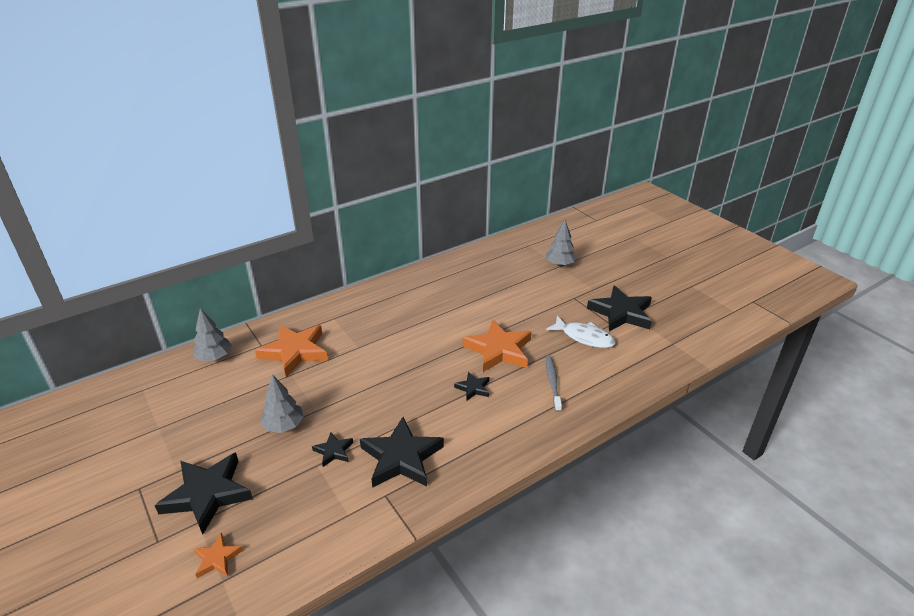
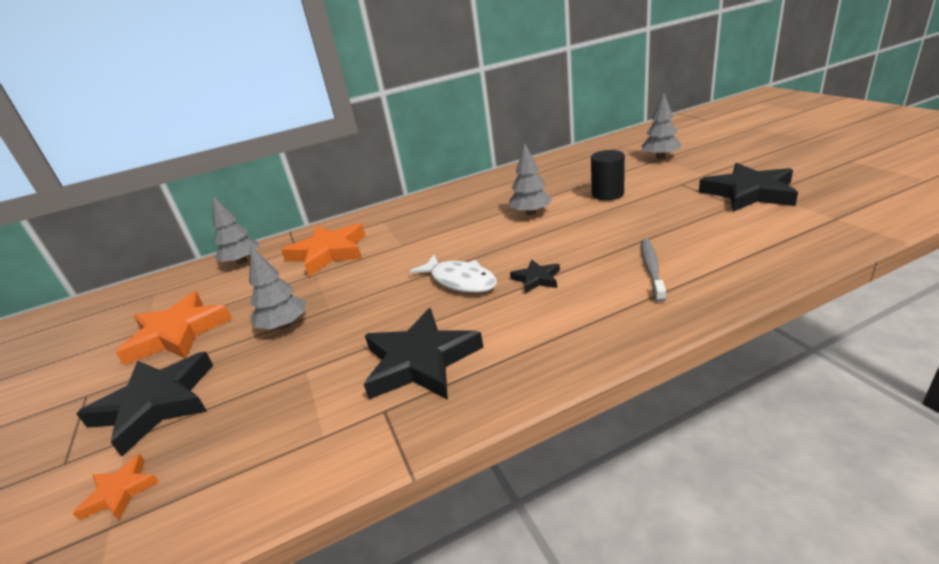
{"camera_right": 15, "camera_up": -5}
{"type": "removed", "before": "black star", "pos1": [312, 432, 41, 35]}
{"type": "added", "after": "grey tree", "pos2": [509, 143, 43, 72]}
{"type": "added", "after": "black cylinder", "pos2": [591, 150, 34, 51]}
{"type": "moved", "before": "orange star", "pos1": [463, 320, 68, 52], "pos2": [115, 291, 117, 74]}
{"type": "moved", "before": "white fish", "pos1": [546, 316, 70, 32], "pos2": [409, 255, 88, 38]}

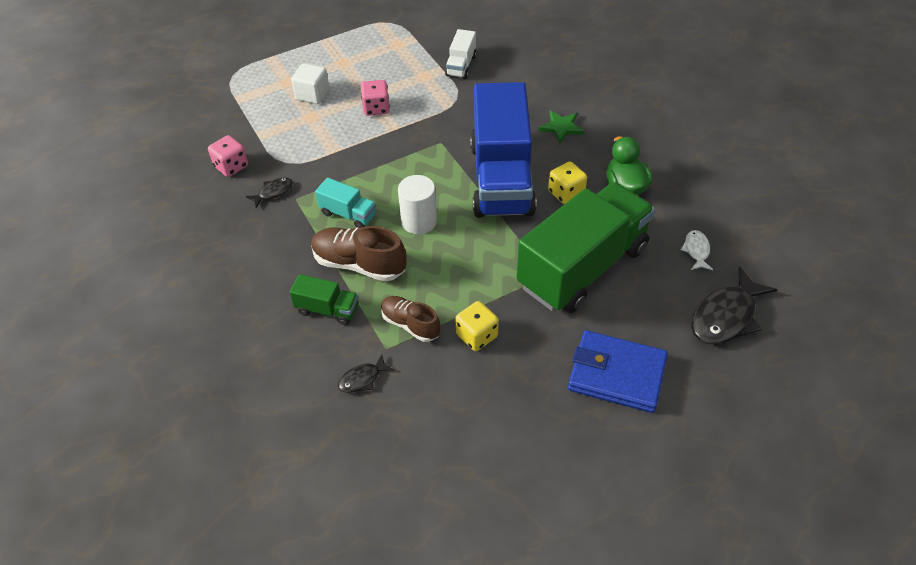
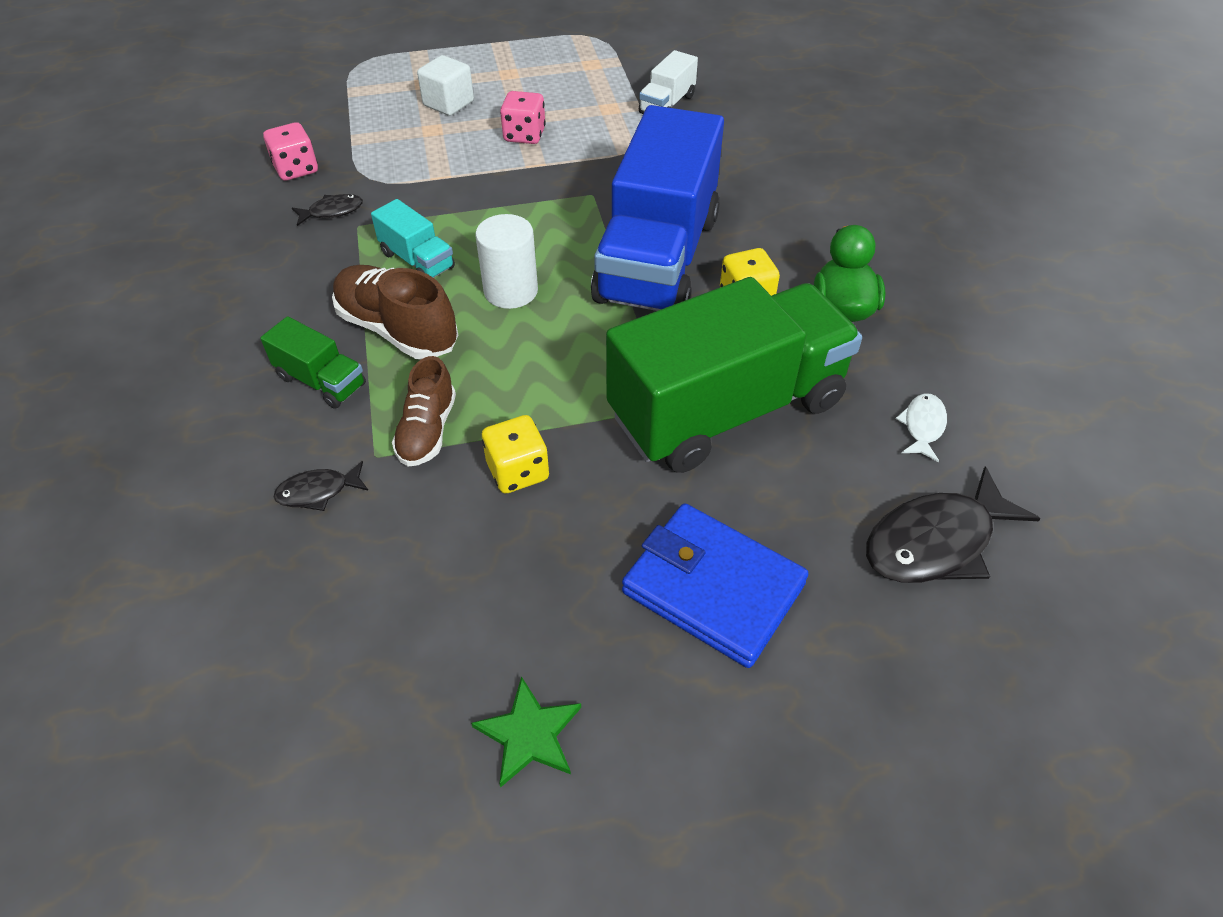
{"camera_right": 15, "camera_up": 0}
{"type": "moved", "before": "green star", "pos1": [538, 110, 47, 33], "pos2": [471, 676, 110, 112]}
{"type": "turned", "before": "brown shoe", "pos1": [381, 296, 59, 46], "pos2": [392, 356, 64, 111], "turn": -135}

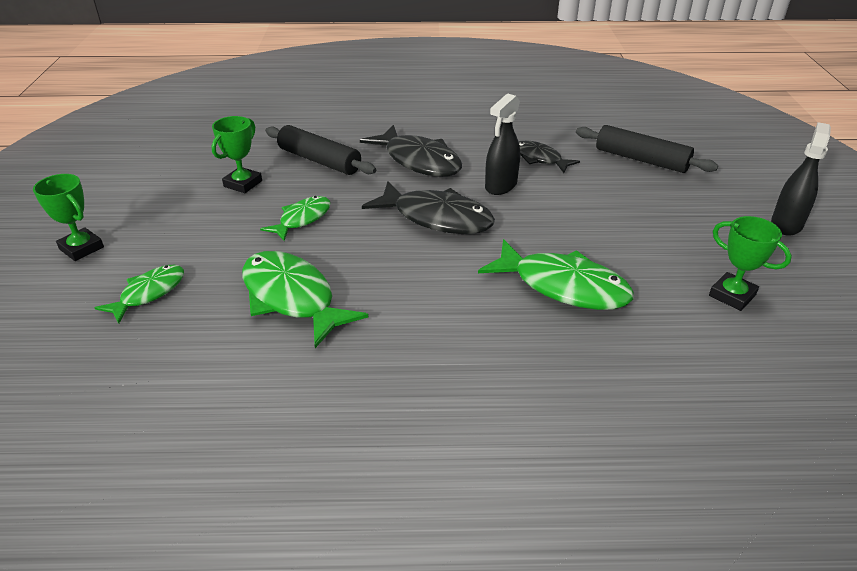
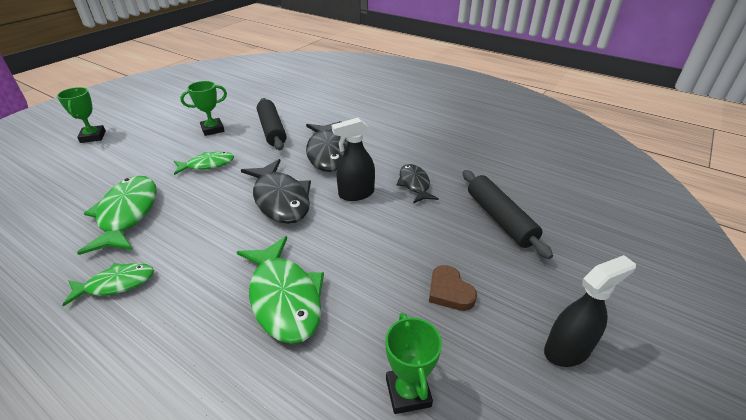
{"camera_right": 35, "camera_up": 0}
{"type": "added", "after": "brown heart", "pos2": [429, 265, 48, 46]}
{"type": "moved", "before": "green fish", "pos1": [95, 265, 89, 59], "pos2": [63, 263, 91, 43]}

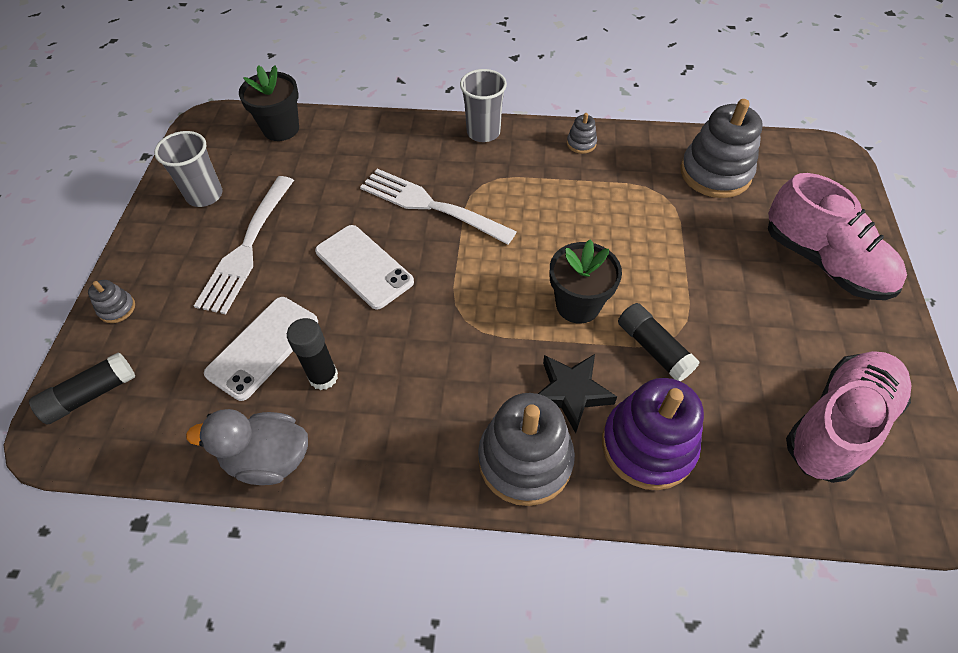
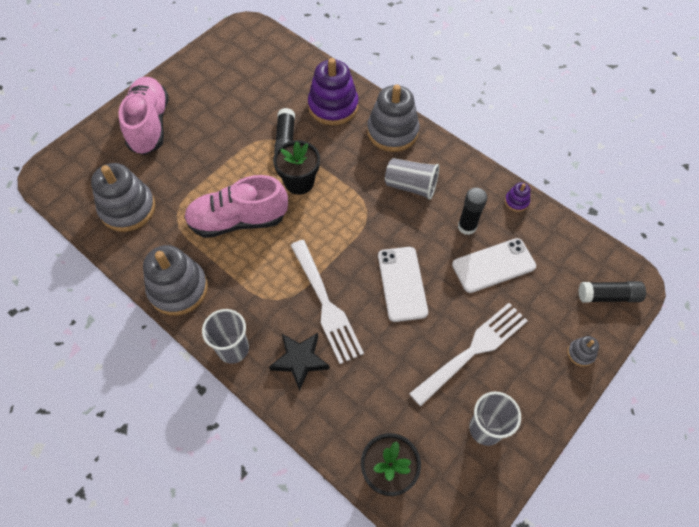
{"camera_right": -145, "camera_up": 5}
{"type": "added", "after": "grey cup", "pos2": [385, 158, 54, 42]}
{"type": "moved", "before": "black star", "pos1": [538, 354, 79, 79], "pos2": [269, 333, 61, 58]}
{"type": "moved", "before": "pink shoe", "pos1": [786, 351, 126, 132], "pos2": [184, 175, 104, 63]}
{"type": "replaced", "before": "grey duck", "after": "purple stacking toy", "pos1": [186, 409, 122, 76], "pos2": [505, 182, 25, 30]}
{"type": "resized", "before": "grey stacking toy", "pos1": [567, 113, 30, 41], "pos2": [143, 245, 65, 71], "scale": 2.26}

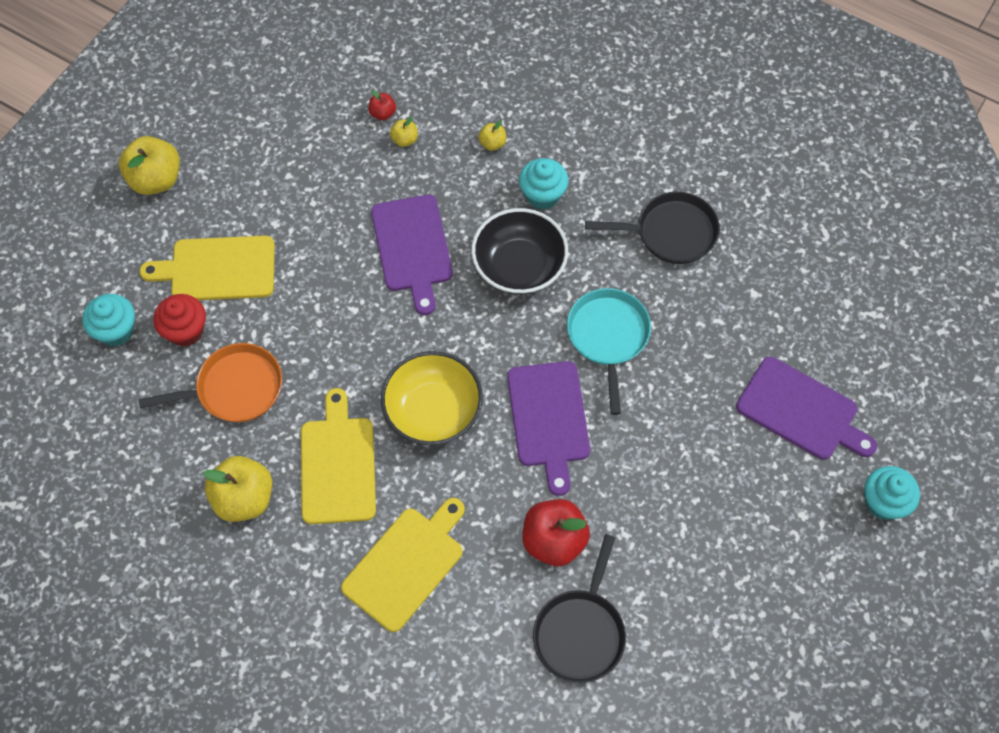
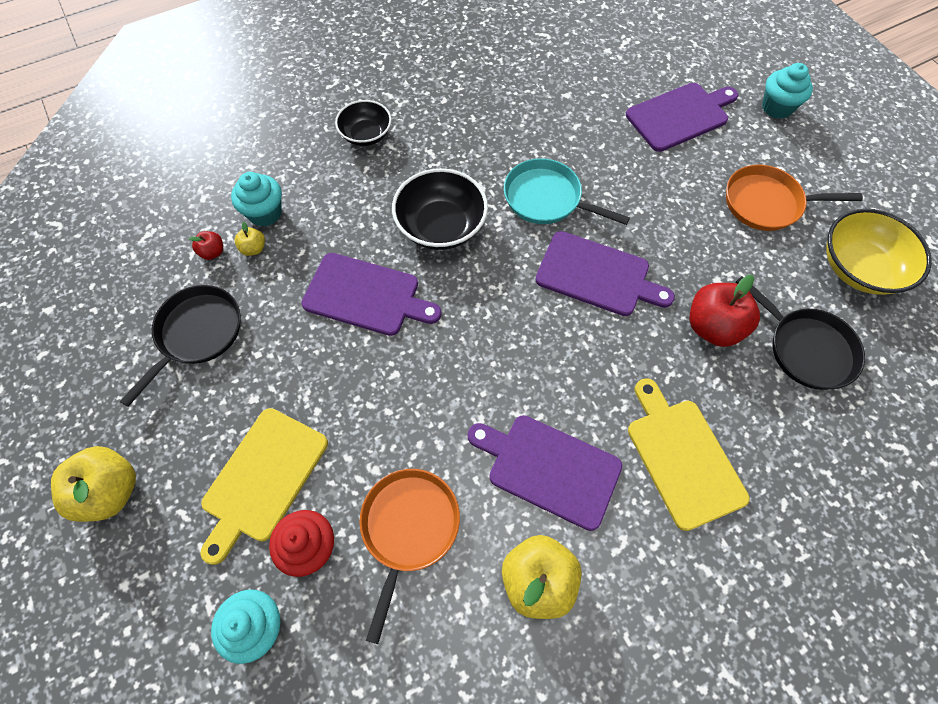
{"camera_right": -60, "camera_up": 0}
{"type": "removed", "before": "yellow apple", "pos1": [478, 121, 28, 30]}
{"type": "added", "after": "black bowl", "pos2": [335, 100, 57, 46]}
{"type": "added", "after": "orange pan", "pos2": [726, 165, 137, 66]}
{"type": "moved", "before": "yellow bowl", "pos1": [381, 351, 102, 94], "pos2": [826, 209, 106, 86]}
{"type": "moved", "before": "turquoise cupcake", "pos1": [519, 158, 49, 52], "pos2": [231, 172, 51, 55]}
{"type": "moved", "before": "black pan", "pos1": [585, 192, 135, 72], "pos2": [120, 285, 120, 122]}
{"type": "recoloured", "before": "yellow cutting board", "after": "purple cutting board", "pos1": [301, 388, 75, 136], "pos2": [468, 415, 154, 116]}

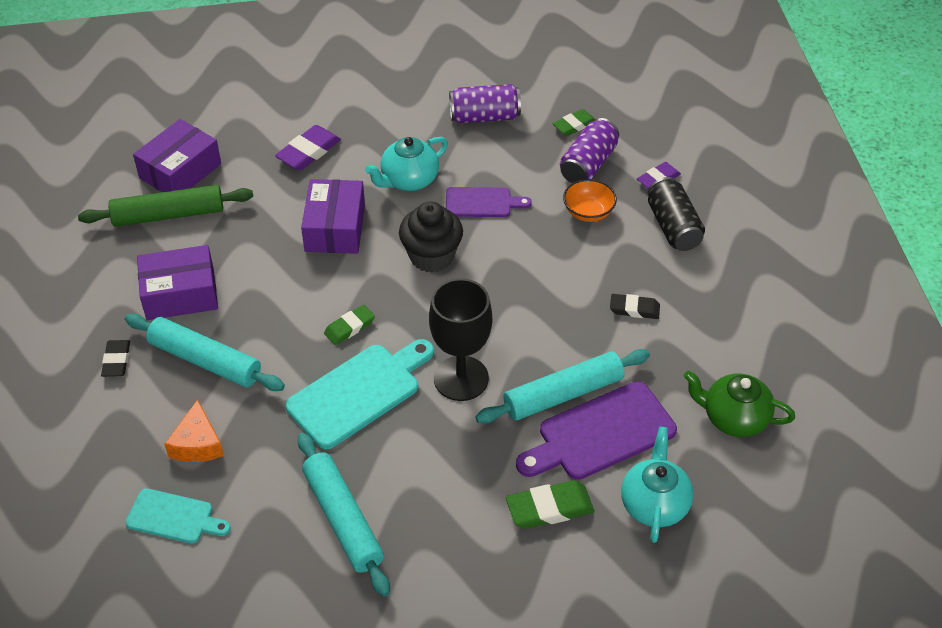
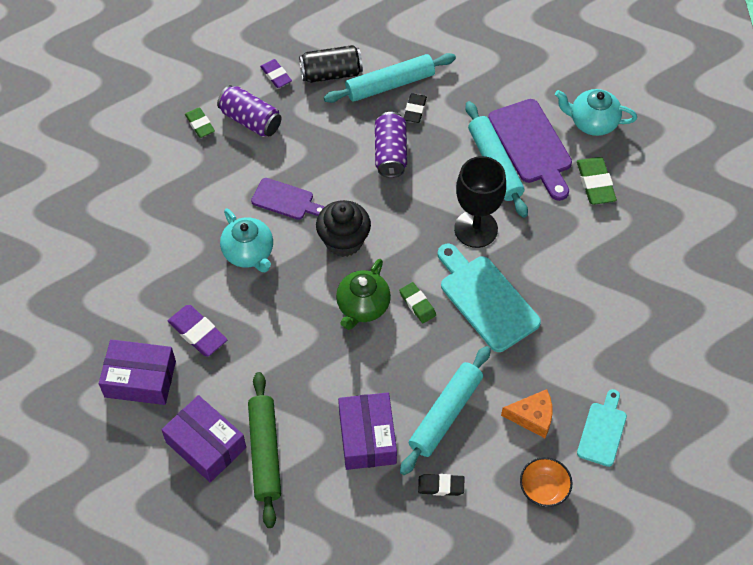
{"camera_right": -85, "camera_up": 10}
{"type": "moved", "before": "turquoise rolling pin", "pos1": [298, 433, 92, 164], "pos2": [324, 53, 132, 50]}
{"type": "moved", "before": "purple box", "pos1": [301, 179, 64, 75], "pos2": [99, 339, 77, 66]}
{"type": "moved", "before": "purple can", "pos1": [449, 84, 72, 39], "pos2": [375, 112, 32, 66]}
{"type": "moved", "before": "orange bowl", "pos1": [563, 179, 54, 43], "pos2": [520, 457, 52, 50]}
{"type": "moved", "before": "green teapot", "pos1": [684, 371, 111, 66], "pos2": [336, 259, 55, 71]}
{"type": "turned", "before": "purple cutting board", "pos1": [446, 187, 86, 30], "pos2": [251, 178, 73, 42], "turn": 105}

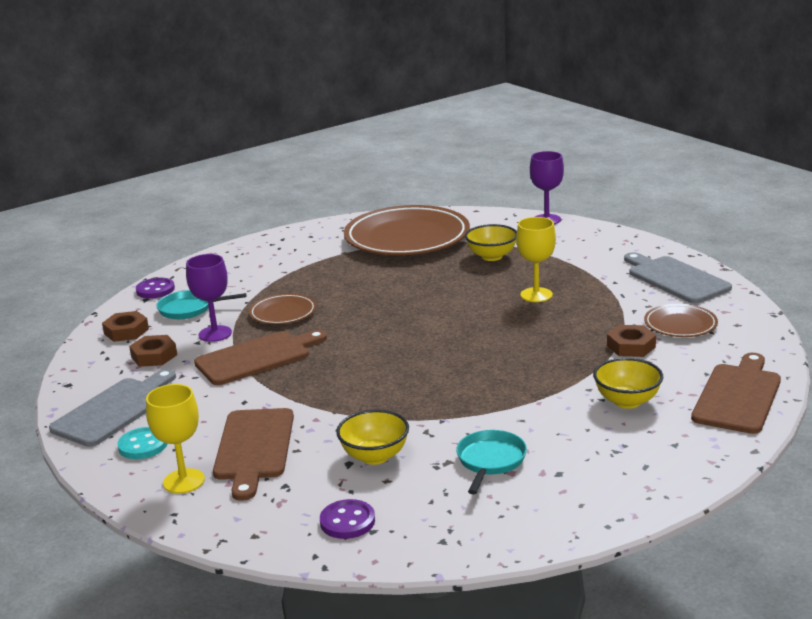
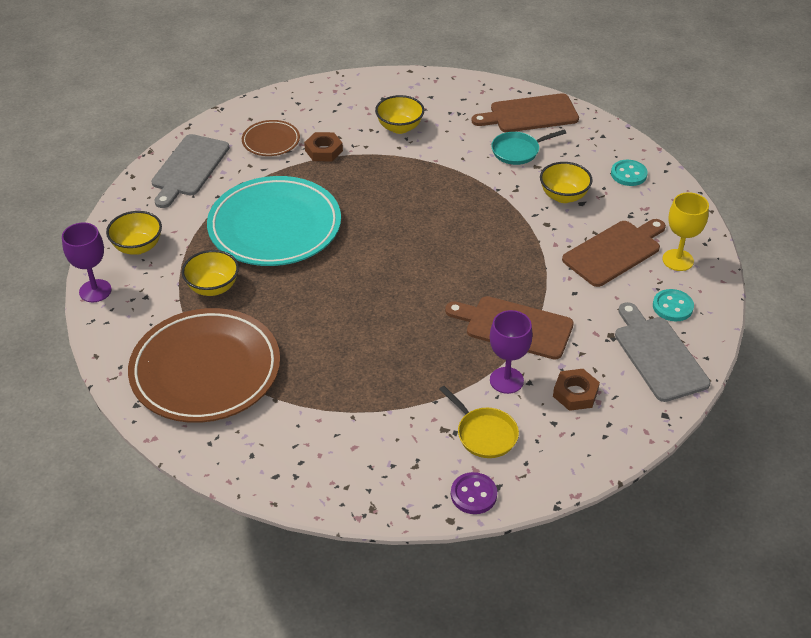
{"camera_right": -130, "camera_up": 20}
{"type": "removed", "before": "brown nut", "pos1": [102, 311, 47, 31]}
{"type": "removed", "before": "brown plate", "pos1": [249, 293, 67, 31]}
{"type": "added", "after": "yellow bowl", "pos2": [106, 211, 56, 44]}
{"type": "moved", "before": "brown cutting board", "pos1": [691, 353, 90, 81], "pos2": [472, 93, 107, 39]}
{"type": "replaced", "before": "yellow goblet", "after": "turquoise plate", "pos1": [516, 217, 40, 85], "pos2": [207, 176, 134, 90]}
{"type": "recoloured", "before": "turquoise pan", "after": "yellow pan", "pos1": [157, 290, 89, 29], "pos2": [439, 386, 80, 72]}
{"type": "recoloured", "before": "purple button", "after": "turquoise button", "pos1": [320, 499, 55, 40], "pos2": [611, 160, 37, 26]}
{"type": "turned", "before": "grey cutting board", "pos1": [49, 369, 127, 78], "pos2": [615, 302, 96, 100], "turn": 75}

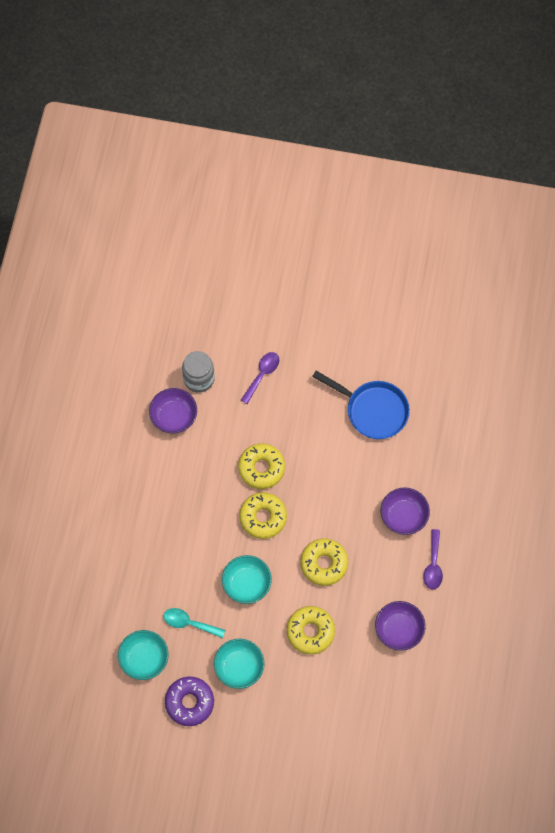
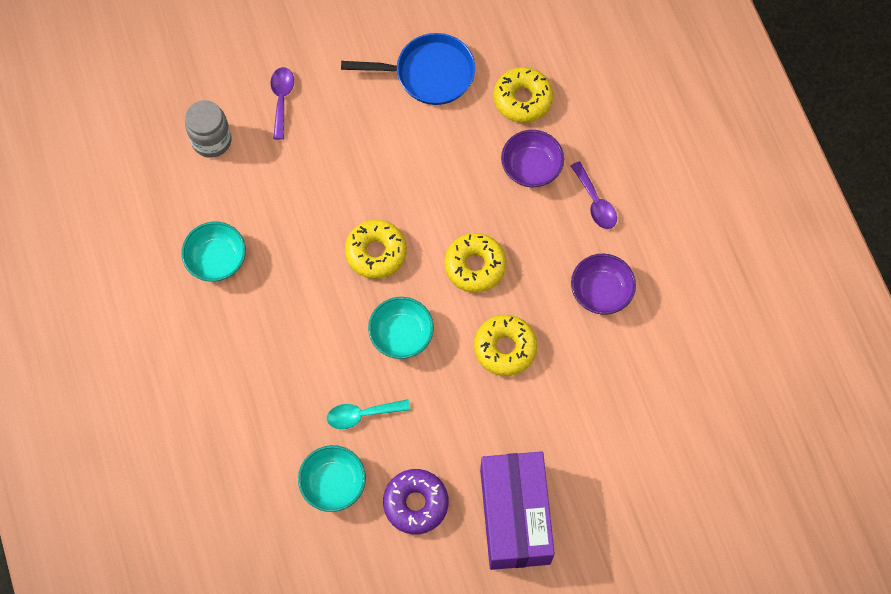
{"camera_right": -30, "camera_up": 0}
{"type": "removed", "before": "purple bowl", "pos1": [149, 388, 48, 45]}
{"type": "added", "after": "purple box", "pos2": [480, 451, 75, 119]}
{"type": "moved", "before": "turquoise bowl", "pos1": [214, 639, 51, 50], "pos2": [181, 222, 65, 60]}
{"type": "moved", "before": "yellow donut", "pos1": [238, 444, 47, 45], "pos2": [494, 67, 59, 56]}

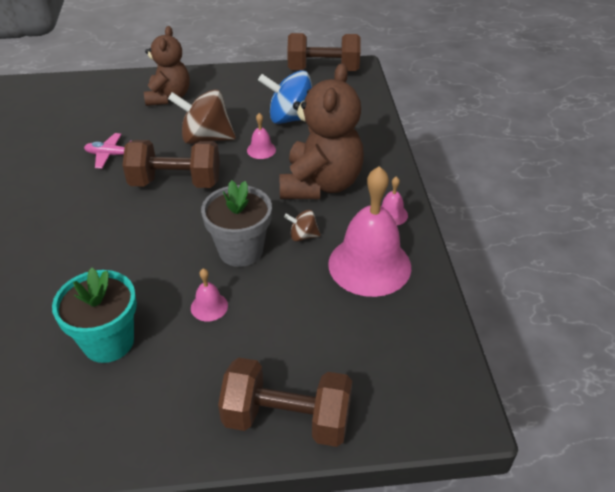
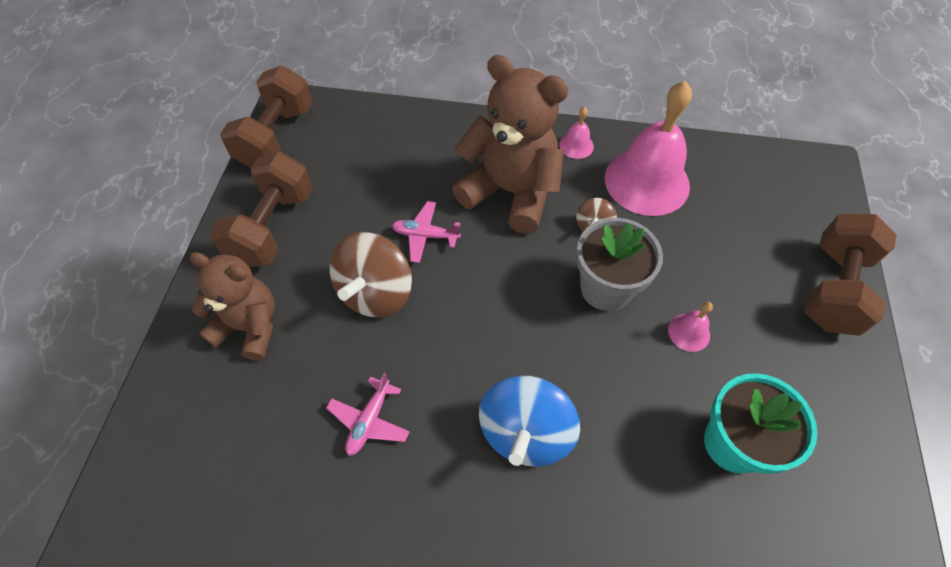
{"camera_right": -75, "camera_up": 15}
{"type": "moved", "before": "brown dumbbell", "pos1": [123, 140, 97, 48], "pos2": [210, 152, 103, 115]}
{"type": "moved", "before": "blue spinning top", "pos1": [258, 70, 54, 54], "pos2": [479, 376, 101, 91]}
{"type": "replaced", "before": "pink bell", "after": "pink plane", "pos1": [247, 113, 29, 46], "pos2": [392, 201, 69, 62]}

